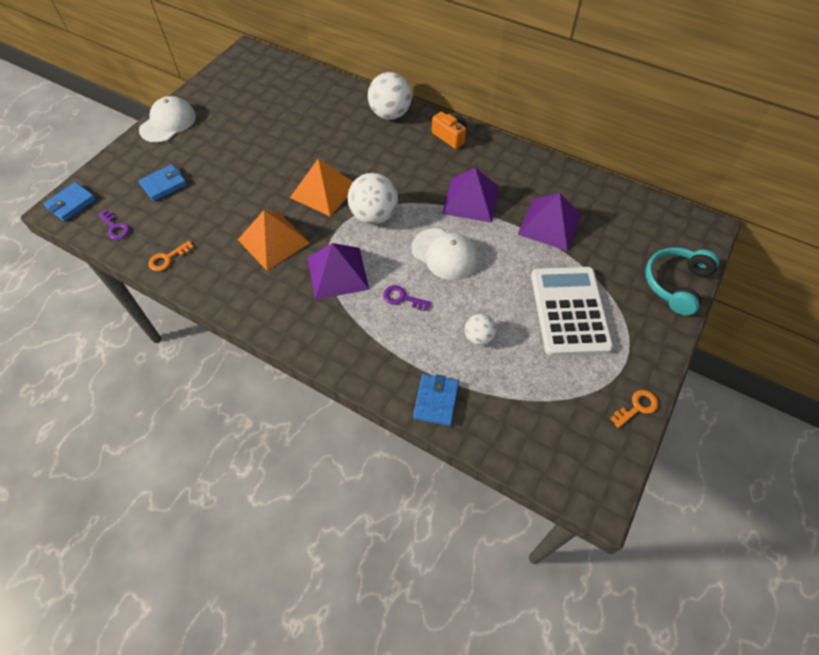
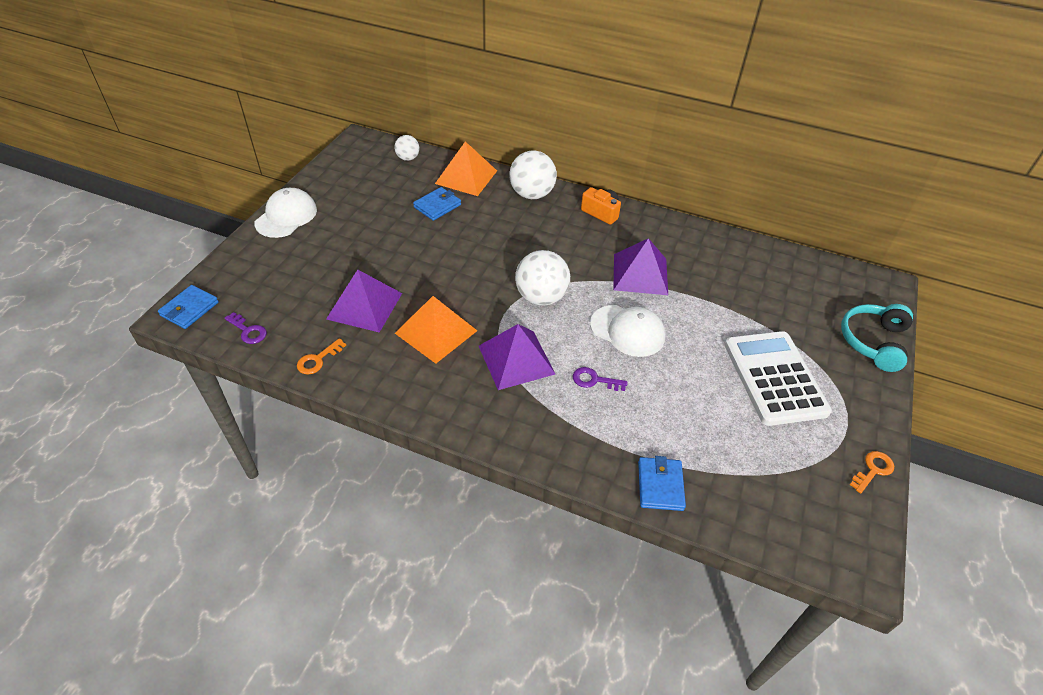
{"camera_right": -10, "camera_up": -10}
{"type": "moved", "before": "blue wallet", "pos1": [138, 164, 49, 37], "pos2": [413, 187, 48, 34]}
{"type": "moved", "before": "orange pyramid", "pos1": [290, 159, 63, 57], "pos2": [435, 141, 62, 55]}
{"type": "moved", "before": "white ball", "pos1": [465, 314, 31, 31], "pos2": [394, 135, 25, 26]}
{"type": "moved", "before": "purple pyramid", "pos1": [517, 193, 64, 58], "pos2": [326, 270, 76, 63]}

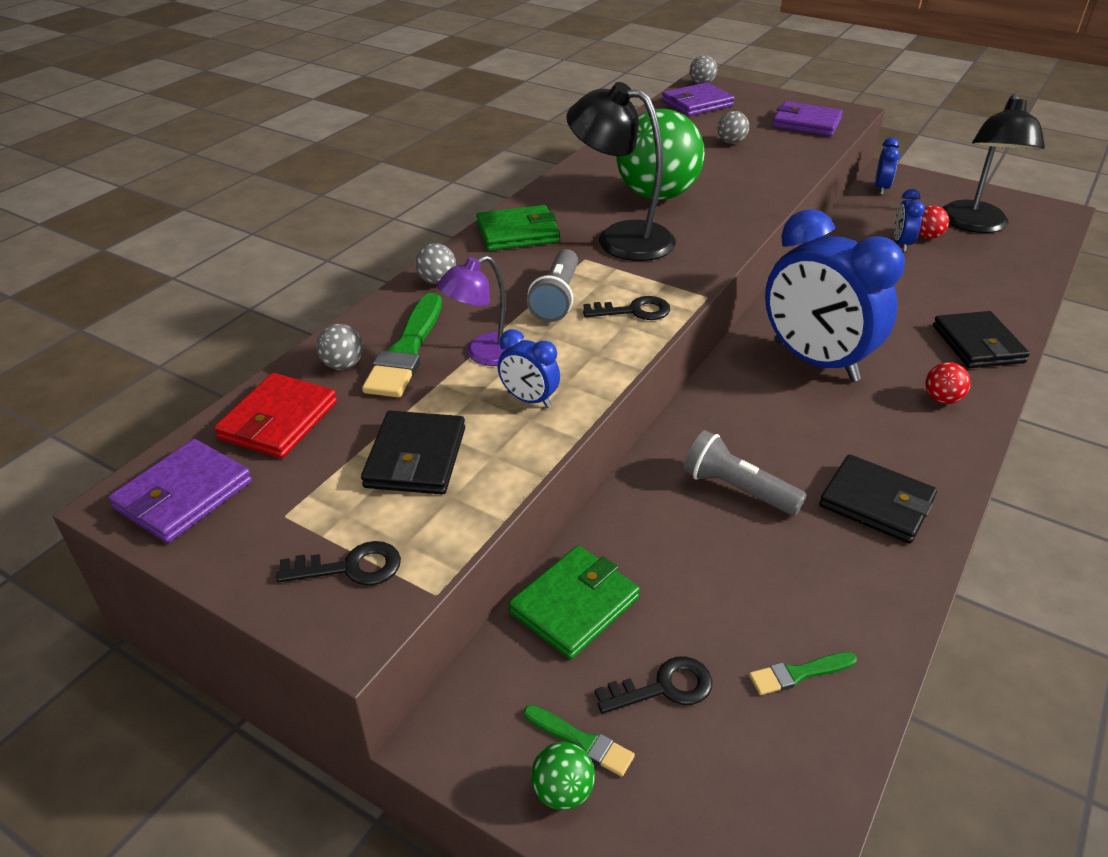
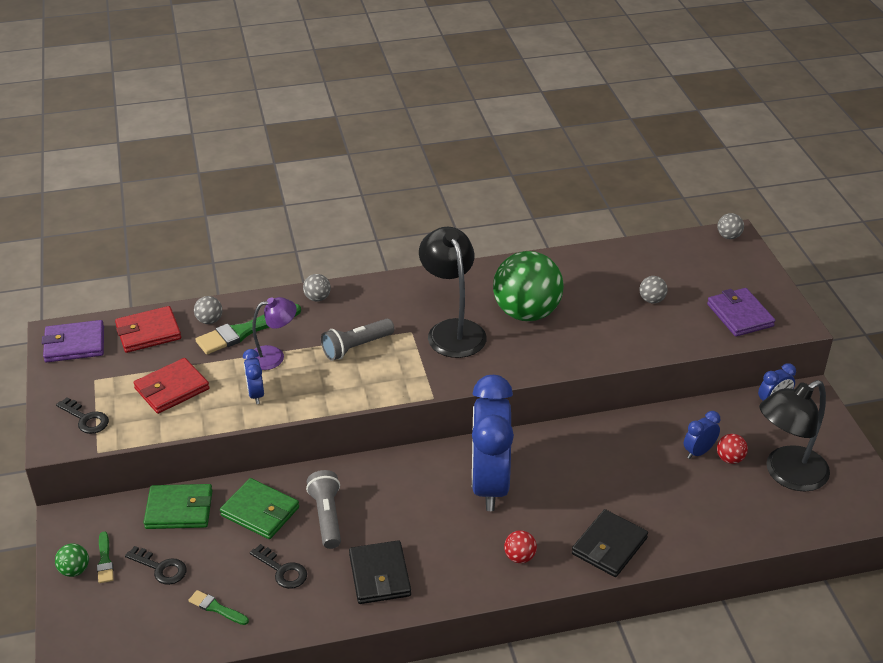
{"camera_right": 45, "camera_up": 0}
{"type": "removed", "before": "purple wallet", "pos1": [662, 82, 73, 34]}
{"type": "moved", "before": "green wallet", "pos1": [476, 205, 84, 46], "pos2": [220, 478, 79, 61]}
{"type": "moved", "before": "black key", "pos1": [583, 296, 87, 24], "pos2": [250, 544, 57, 45]}
{"type": "recoloured", "before": "black wallet", "after": "red wallet", "pos1": [361, 411, 104, 84], "pos2": [134, 358, 75, 56]}
{"type": "turned", "before": "purple lamp", "pos1": [437, 255, 70, 111], "pos2": [249, 297, 48, 73], "turn": 150}

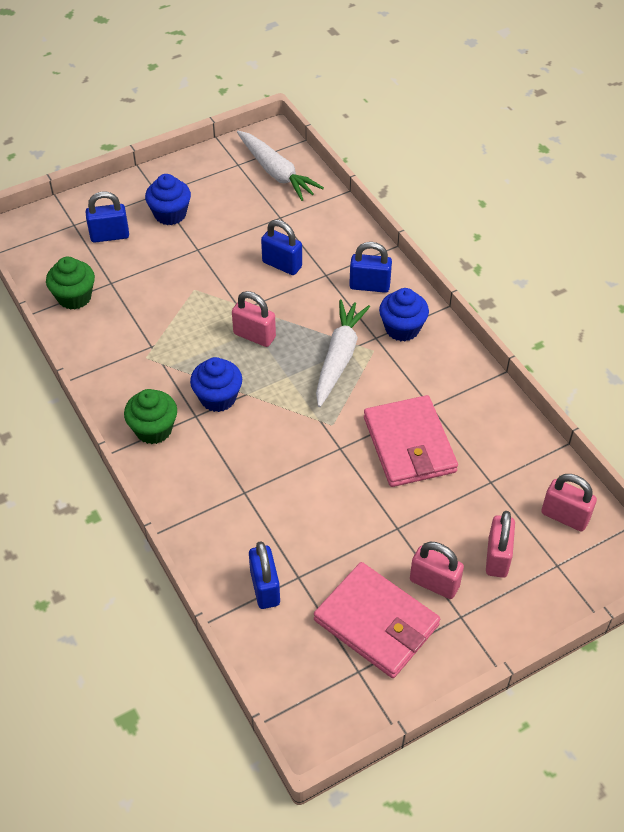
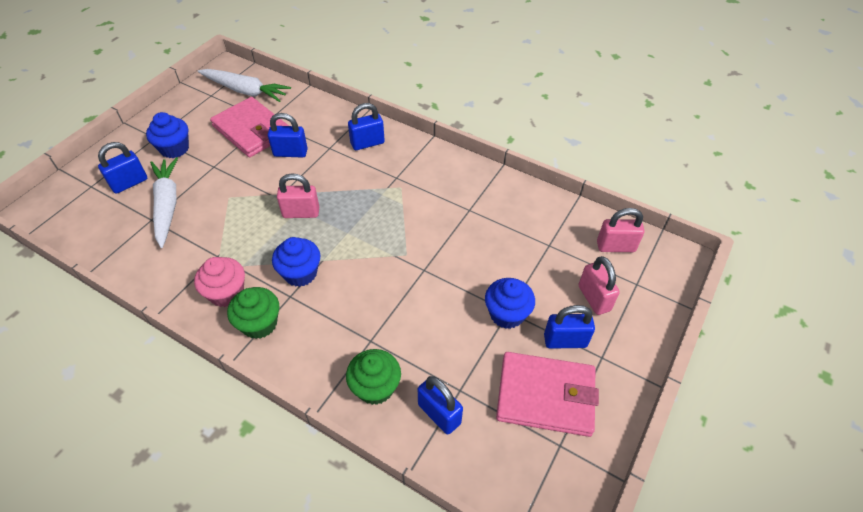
{"camera_right": -30, "camera_up": 0}
{"type": "added", "after": "pink cupcake", "pos2": [194, 257, 51, 50]}
{"type": "moved", "before": "green cupcake", "pos1": [46, 257, 49, 53], "pos2": [346, 349, 55, 56]}
{"type": "moved", "before": "white carrot", "pos1": [316, 300, 54, 107], "pos2": [150, 157, 28, 91]}
{"type": "moved", "before": "pink wallet", "pos1": [364, 395, 94, 92], "pos2": [210, 97, 79, 61]}
{"type": "moved", "before": "blue cupcake", "pos1": [379, 288, 50, 53], "pos2": [485, 278, 50, 51]}
{"type": "recoloured", "before": "pink padlock", "after": "blue padlock", "pos1": [410, 542, 54, 57], "pos2": [544, 305, 51, 44]}

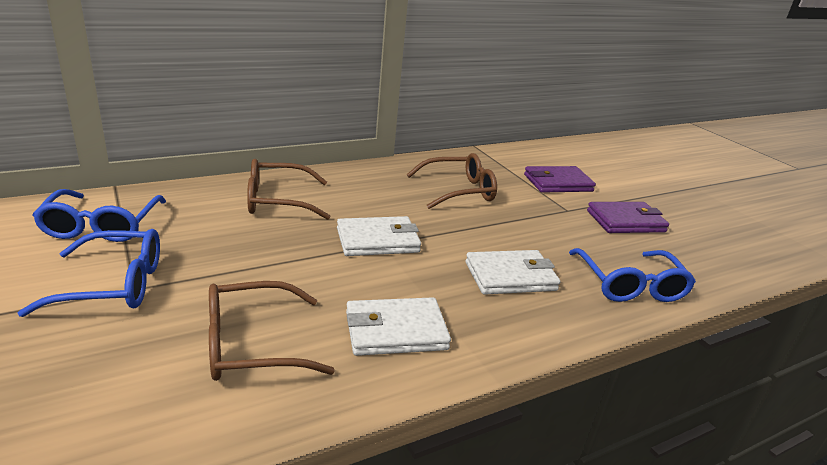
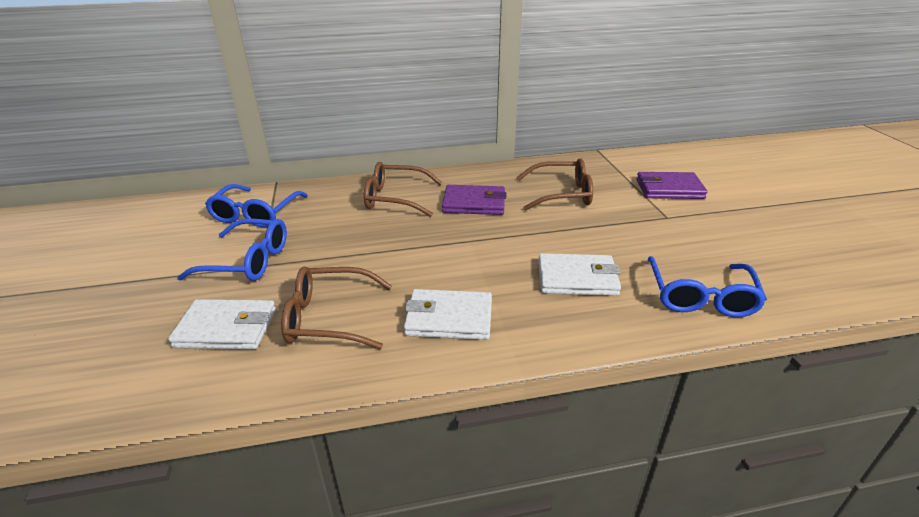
{"camera_right": 20, "camera_up": 5}
{"type": "moved", "before": "white wallet", "pos1": [337, 216, 84, 40], "pos2": [168, 299, 108, 51]}
{"type": "moved", "before": "purple wallet", "pos1": [587, 202, 82, 31], "pos2": [442, 185, 65, 30]}

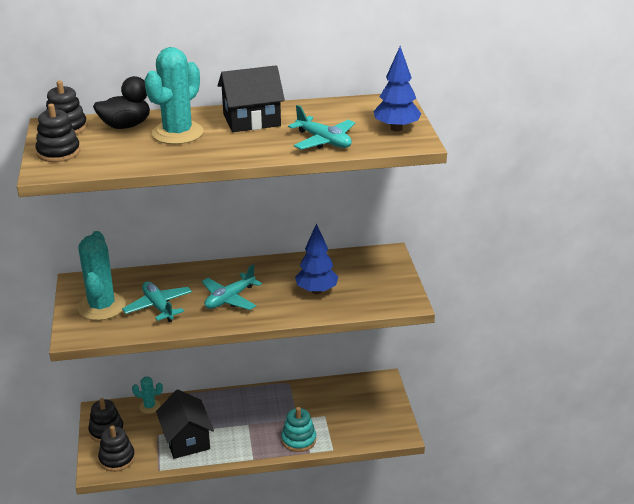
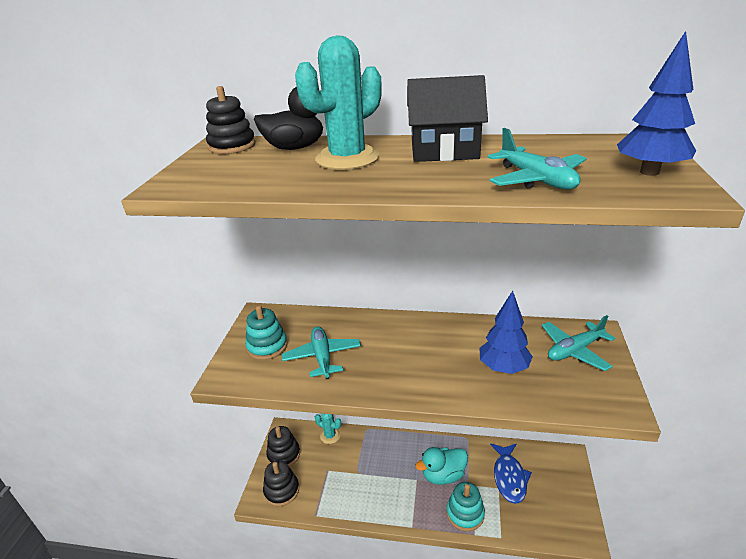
{"camera_right": 20, "camera_up": 0}
{"type": "removed", "before": "black stacking toy", "pos1": [35, 104, 45, 58]}
{"type": "removed", "before": "black house", "pos1": [156, 390, 58, 69]}
{"type": "added", "after": "turquoise duck", "pos2": [415, 447, 53, 38]}
{"type": "added", "after": "blue fish", "pos2": [490, 443, 42, 61]}
{"type": "moved", "before": "turquoise plane", "pos1": [202, 265, 60, 45], "pos2": [542, 315, 73, 56]}
{"type": "replaced", "before": "turquoise cactus", "after": "turquoise stacking toy", "pos1": [78, 231, 48, 89], "pos2": [245, 306, 42, 54]}

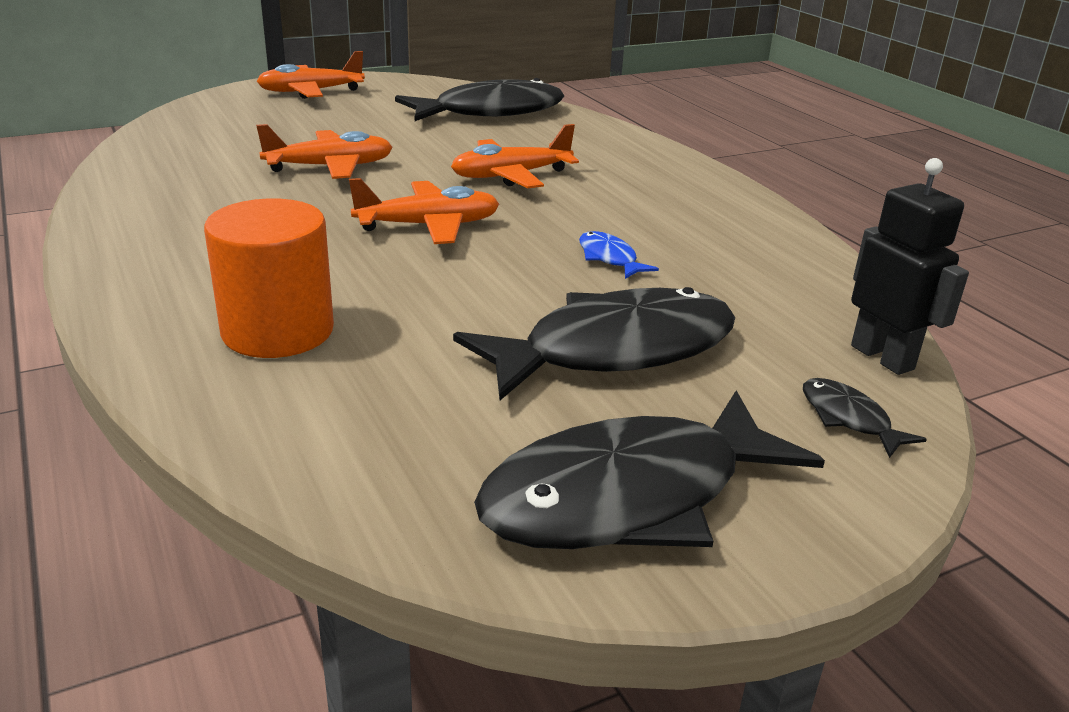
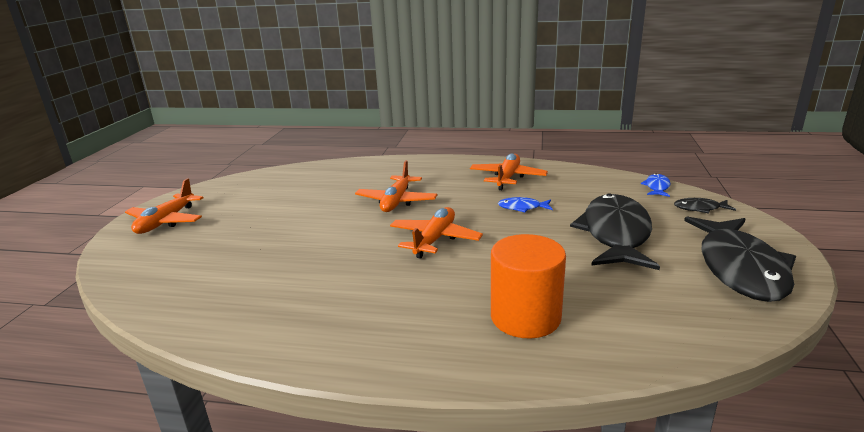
{"camera_right": -50, "camera_up": -5}
{"type": "removed", "before": "black fish", "pos1": [395, 78, 169, 43]}
{"type": "moved", "before": "orange plane", "pos1": [256, 124, 137, 55], "pos2": [470, 153, 78, 37]}
{"type": "replaced", "before": "black robot", "after": "blue fish", "pos1": [851, 158, 118, 217], "pos2": [641, 173, 30, 24]}

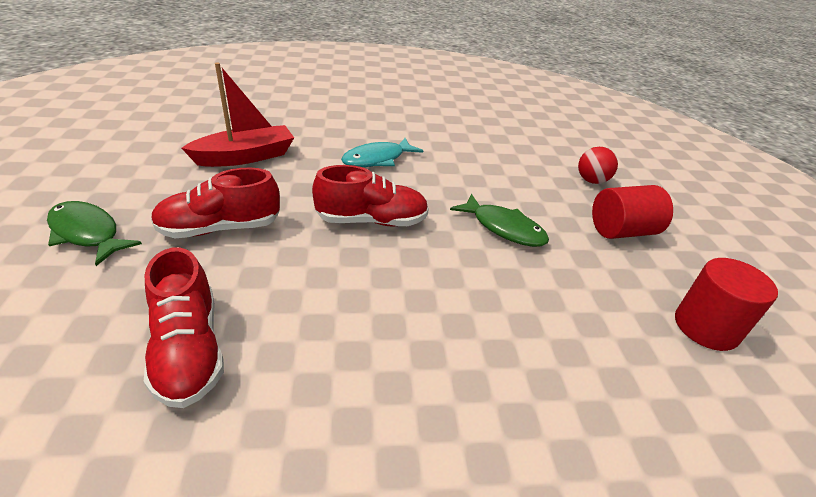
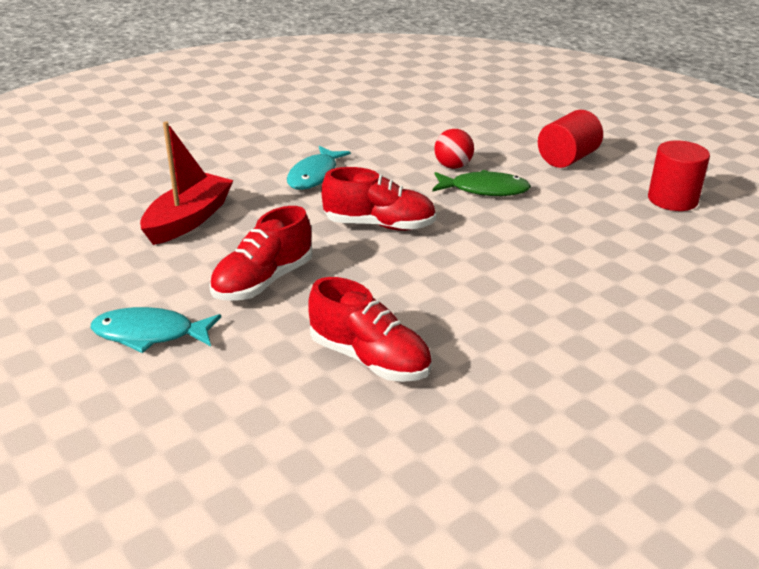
{"camera_right": -30, "camera_up": -5}
{"type": "moved", "before": "red ball", "pos1": [578, 147, 40, 37], "pos2": [434, 129, 40, 40]}
{"type": "recoloured", "before": "green fish", "after": "turquoise fish", "pos1": [47, 201, 95, 65], "pos2": [91, 307, 130, 46]}
{"type": "turned", "before": "red shoe", "pos1": [312, 165, 117, 62], "pos2": [321, 167, 115, 64], "turn": 45}

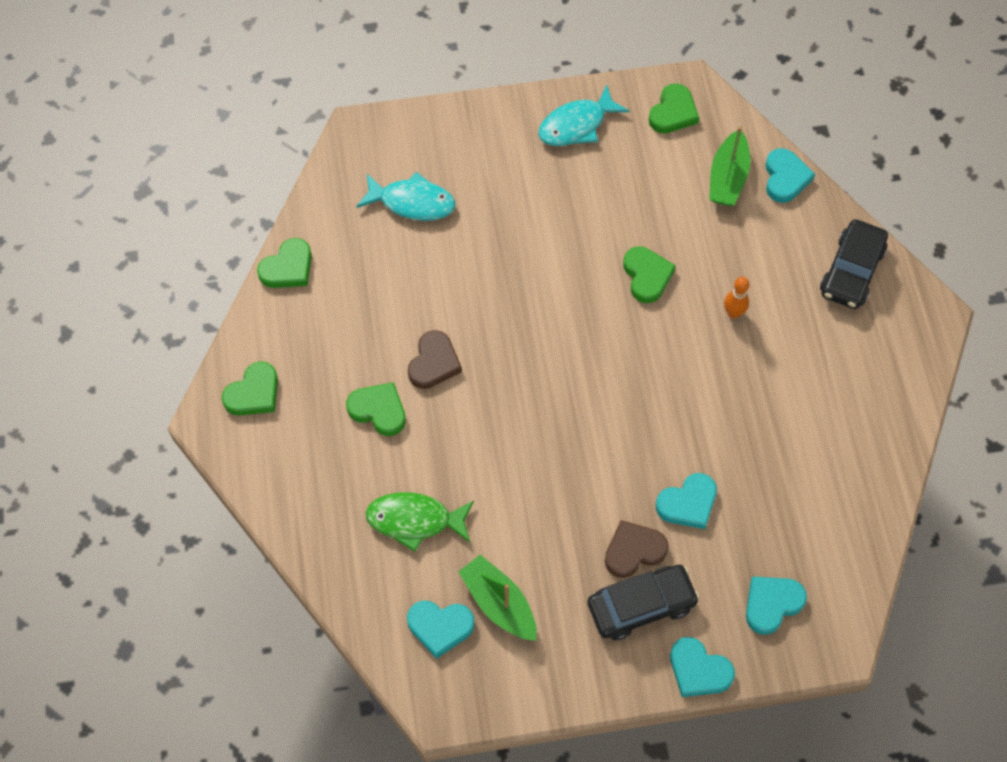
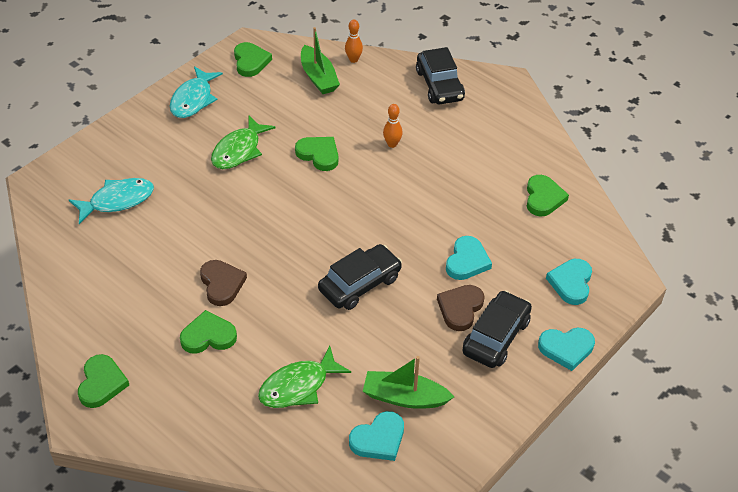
{"camera_right": -40, "camera_up": -15}
{"type": "added", "after": "green fish", "pos2": [211, 116, 64, 53]}
{"type": "added", "after": "black car", "pos2": [318, 244, 84, 66]}
{"type": "moved", "before": "green heart", "pos1": [257, 238, 55, 50], "pos2": [527, 175, 42, 41]}
{"type": "replaced", "before": "turquoise heart", "after": "orange bowling pin", "pos1": [765, 148, 50, 55], "pos2": [345, 20, 18, 43]}

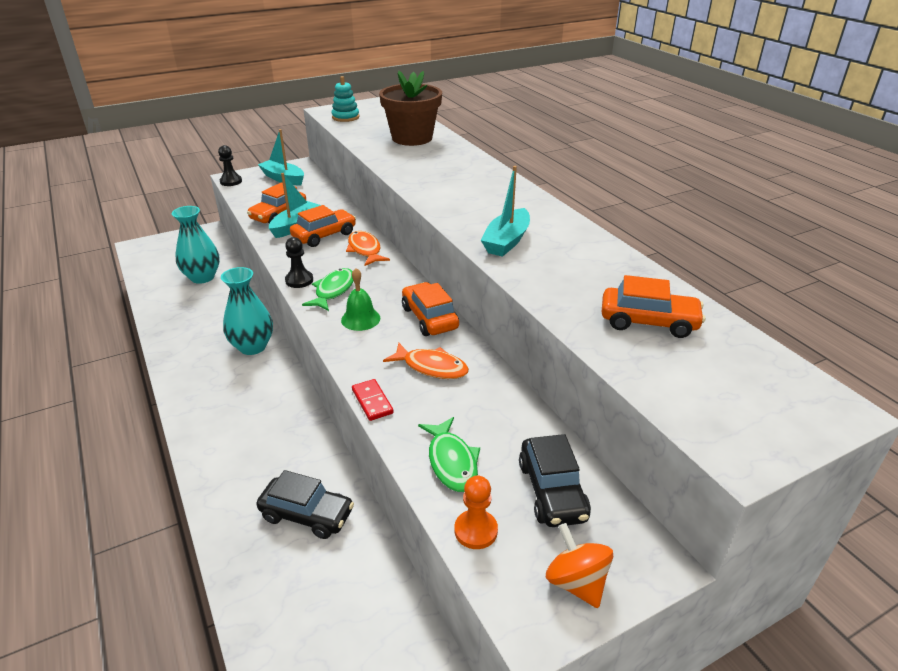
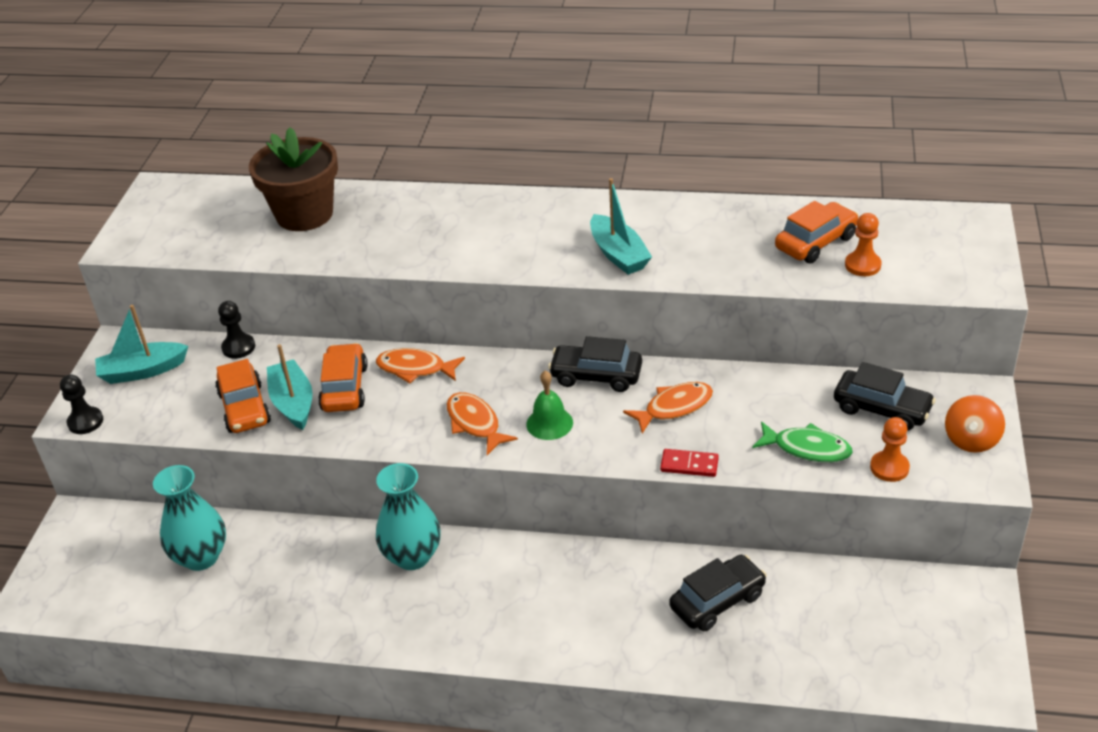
{"camera_right": -50, "camera_up": 5}
{"type": "removed", "before": "turquoise stacking toy", "pos1": [332, 76, 27, 46]}
{"type": "added", "after": "orange pawn", "pos2": [845, 213, 37, 63]}
{"type": "moved", "before": "black pawn", "pos1": [285, 237, 28, 51], "pos2": [218, 301, 37, 58]}
{"type": "recoloured", "before": "green fish", "after": "orange fish", "pos1": [302, 268, 52, 43], "pos2": [447, 392, 71, 63]}
{"type": "recoloured", "before": "orange car", "after": "black car", "pos1": [402, 282, 57, 54], "pos2": [548, 336, 94, 56]}
{"type": "turned", "before": "orange spinning top", "pos1": [546, 523, 67, 85], "pos2": [945, 395, 60, 58], "turn": -75}

